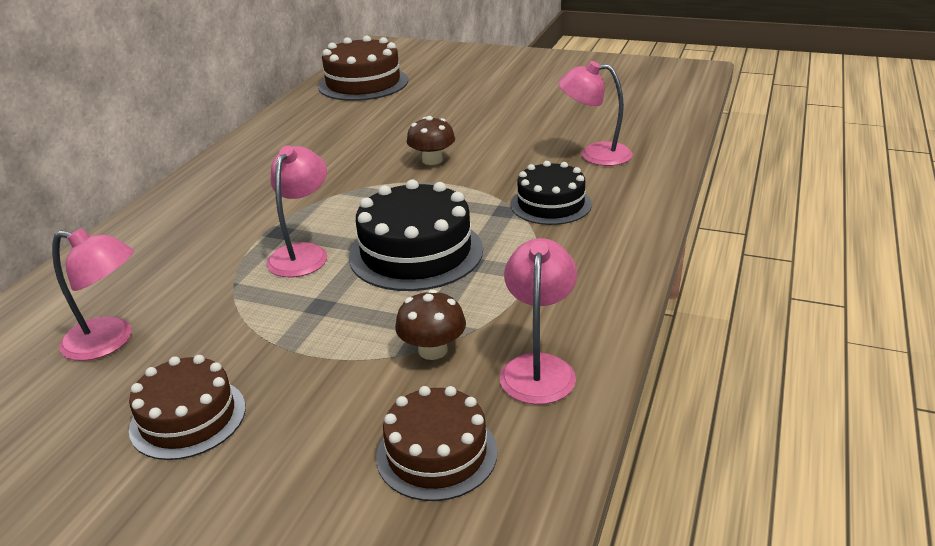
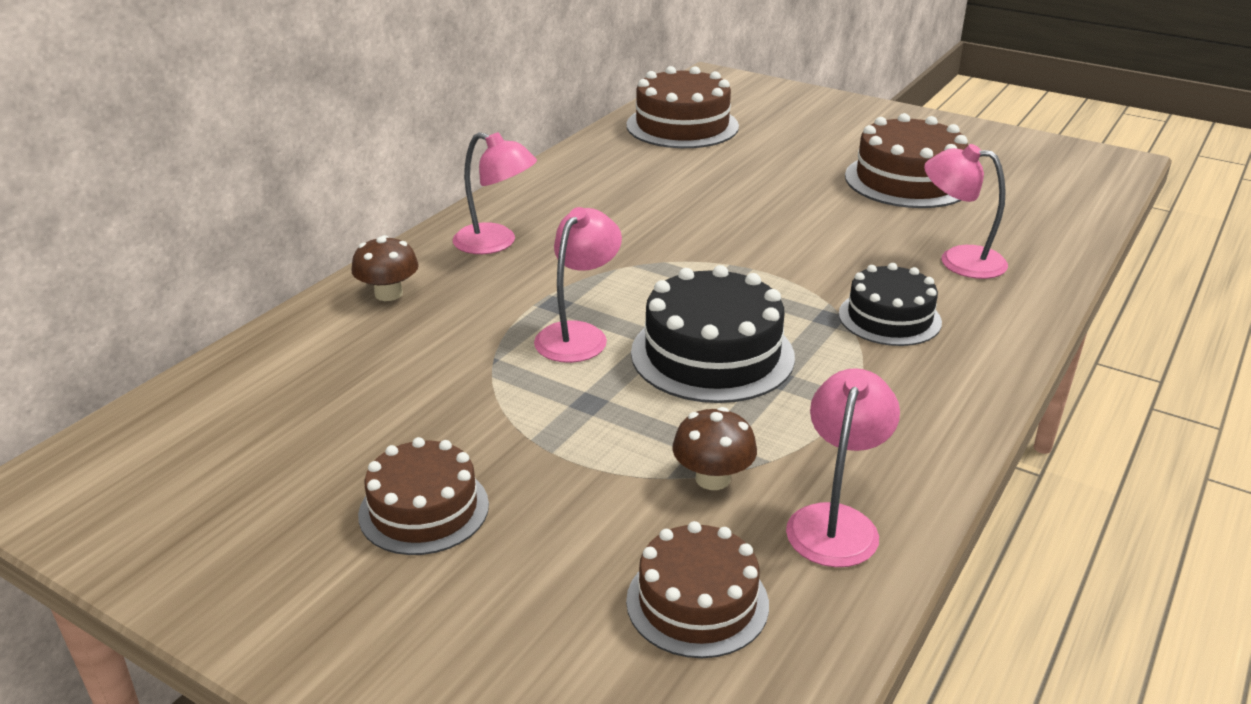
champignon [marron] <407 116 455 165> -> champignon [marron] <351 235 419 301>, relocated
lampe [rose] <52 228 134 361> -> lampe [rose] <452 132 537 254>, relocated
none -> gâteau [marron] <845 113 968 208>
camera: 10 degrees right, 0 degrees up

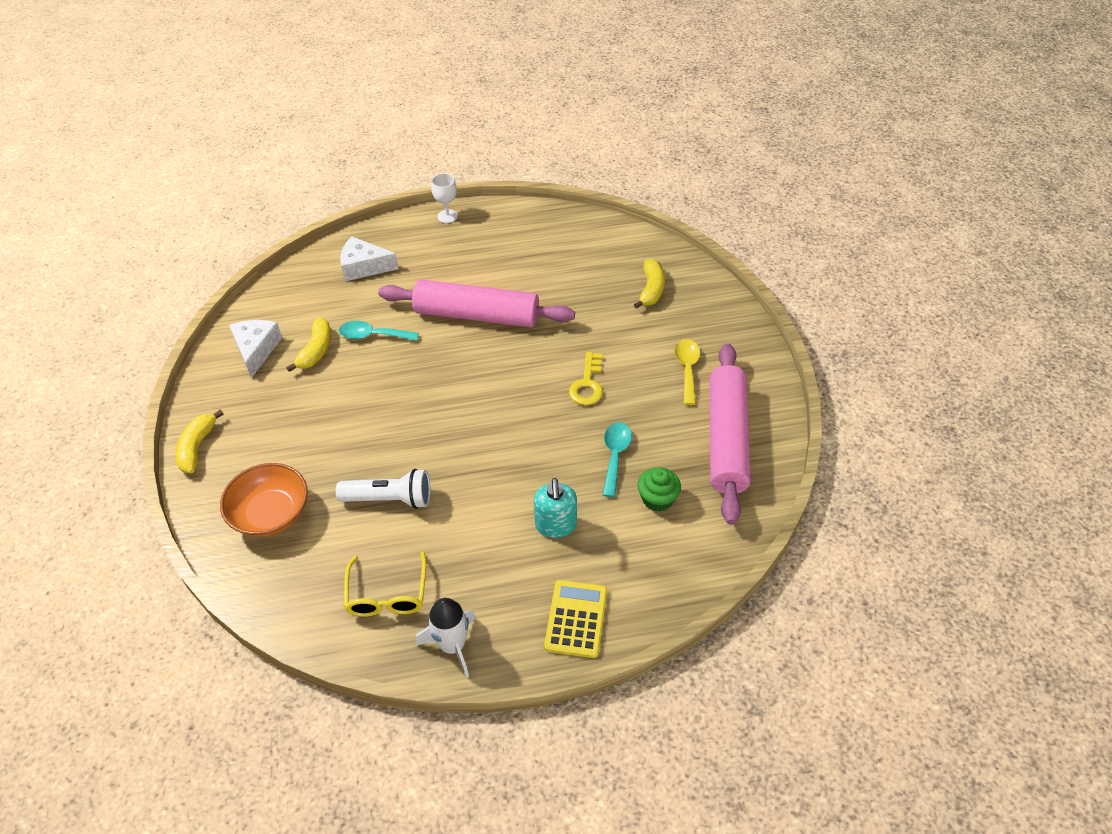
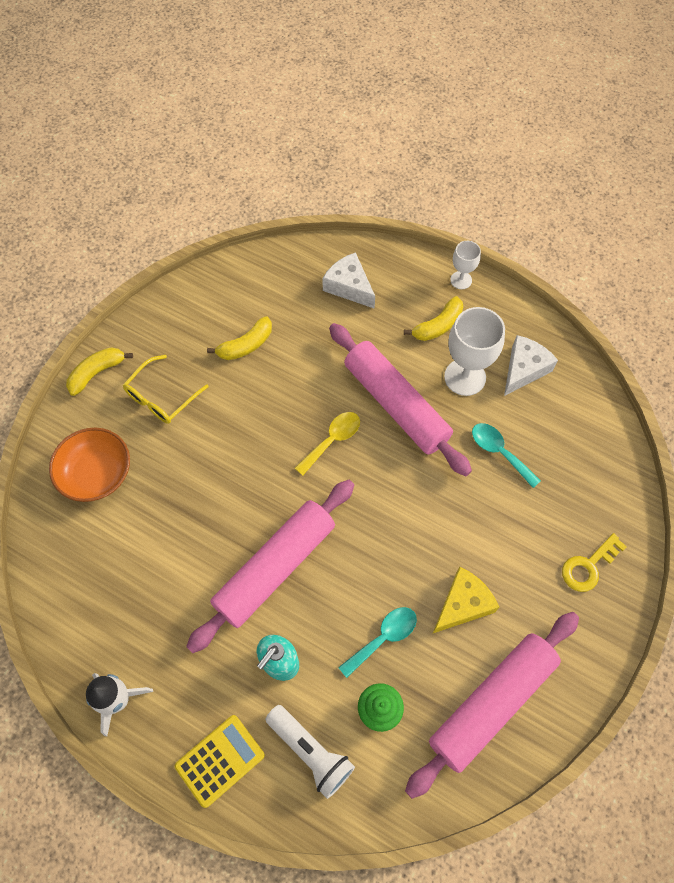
banane [jaune] <634 259 665 309> -> banane [jaune] <404 296 463 341>, relocated
fromage [blanc] <229 320 282 378> -> fromage [blanc] <504 335 558 396>, relocated
cuillère [turquoise] <339 321 419 341> -> cuillère [turquoise] <472 423 541 488>, relocated
cuillère [jaune] <674 339 700 405> -> cuillère [jaune] <295 412 360 476>, relocated
clé [jaune] <569 352 603 405> -> clé [jaune] <562 533 627 592>, relocated
lampe de poche [blanc] <336 469 431 509> -> lampe de poche [blanc] <265 705 355 799>, relocated
lunettes [jaune] <344 552 427 617> -> lunettes [jaune] <123 355 208 424>, relocated
none -> verre à pied [blanc] <444 307 505 396>
none -> rouleau à pâtisserie [rose] <186 480 354 653>
none -> fromage [jaune] <433 567 499 633>
camera: 40 degrees right, 15 degrees up

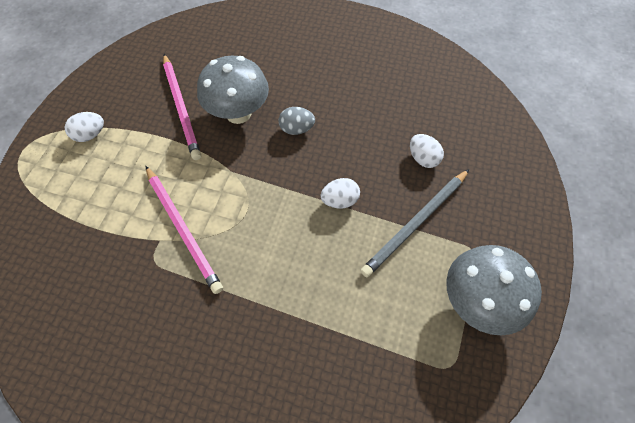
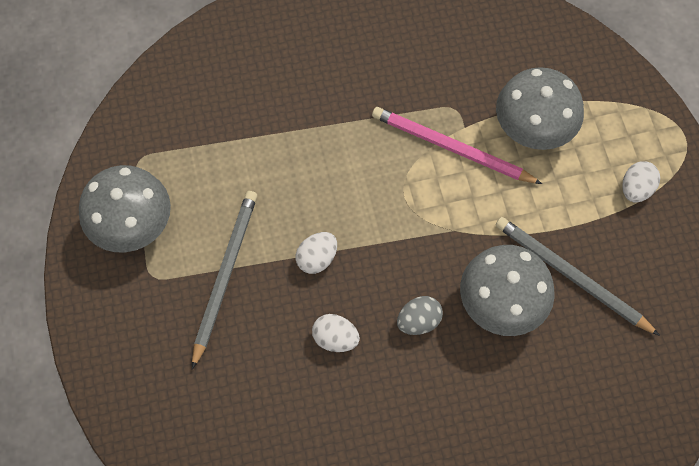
crayon [rose] <163 54 201 160> -> crayon [gris] <496 217 660 336>
œuf [blanc] <410 134 444 168> -> œuf [blanc] <312 314 360 352>, relocated
none -> champignon [gris] <496 67 584 150>
camera: 150 degrees right, 5 degrees up

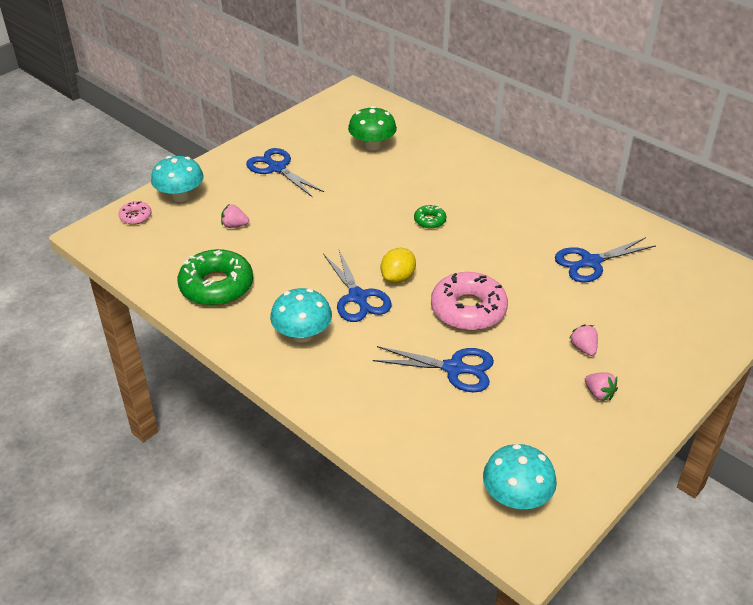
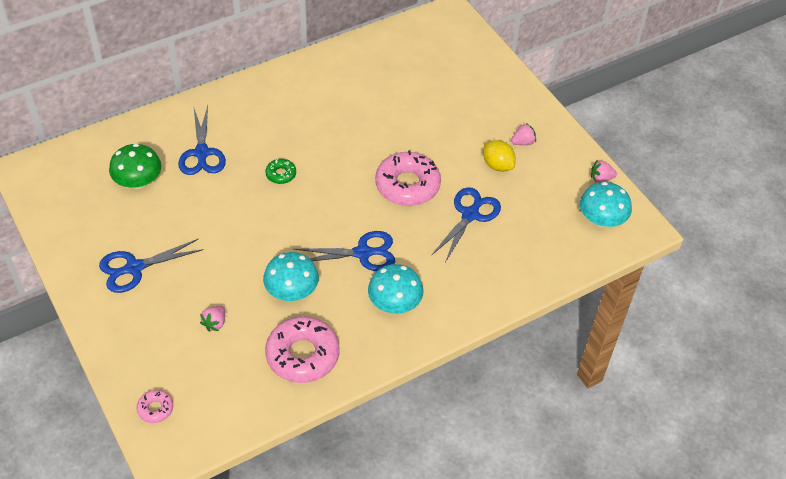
champignon [turquoise] <151 156 204 202> -> champignon [turquoise] <263 252 319 301>, relocated
ciseaux [bleu] <555 237 656 282> -> ciseaux [bleu] <178 106 226 175>, relocated
citron [jaune] <381 248 416 283> -> citron [jaune] <483 140 516 172>, relocated
beignet [vert] <178 249 253 306> -> beignet [rose] <265 316 340 383>
fraise [rose] <569 324 598 356> -> fraise [rose] <591 161 617 183>, relocated
camera: 75 degrees left, 10 degrees up

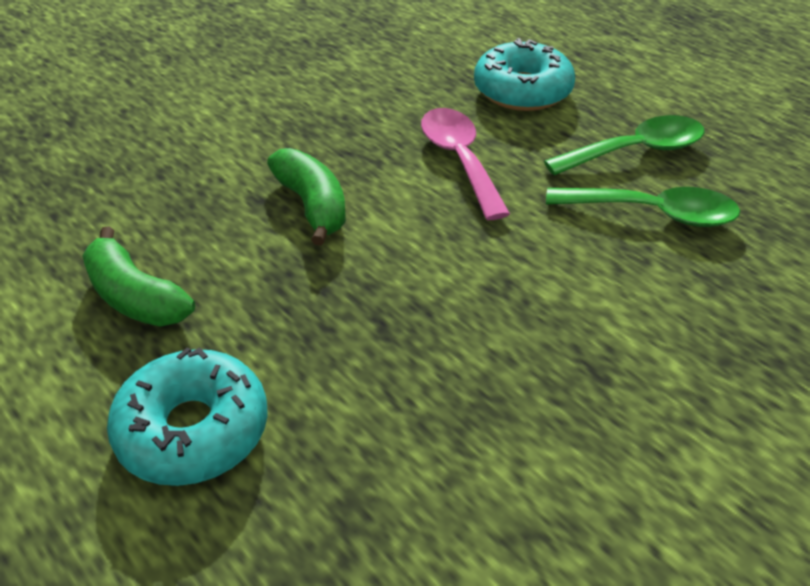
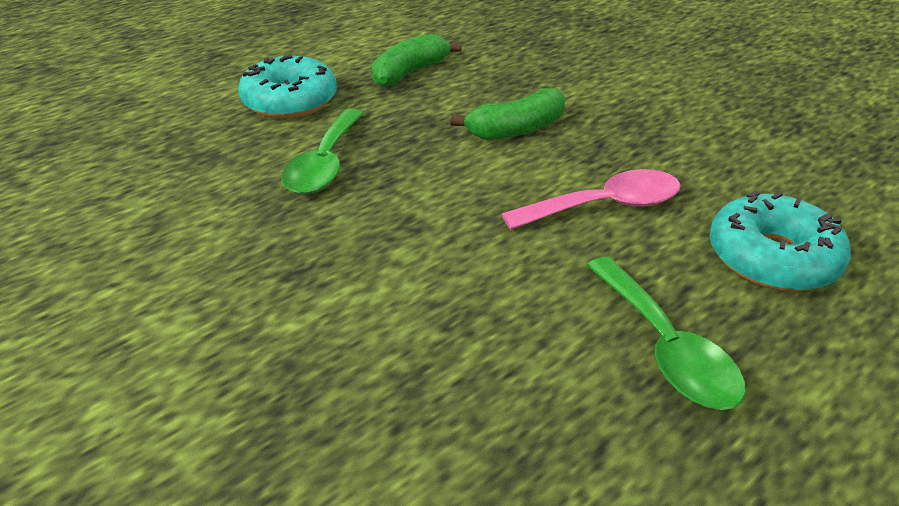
cuillère [vert] <546 187 740 227> -> cuillère [vert] <281 108 364 194>, relocated
camera: 90 degrees right, 5 degrees down

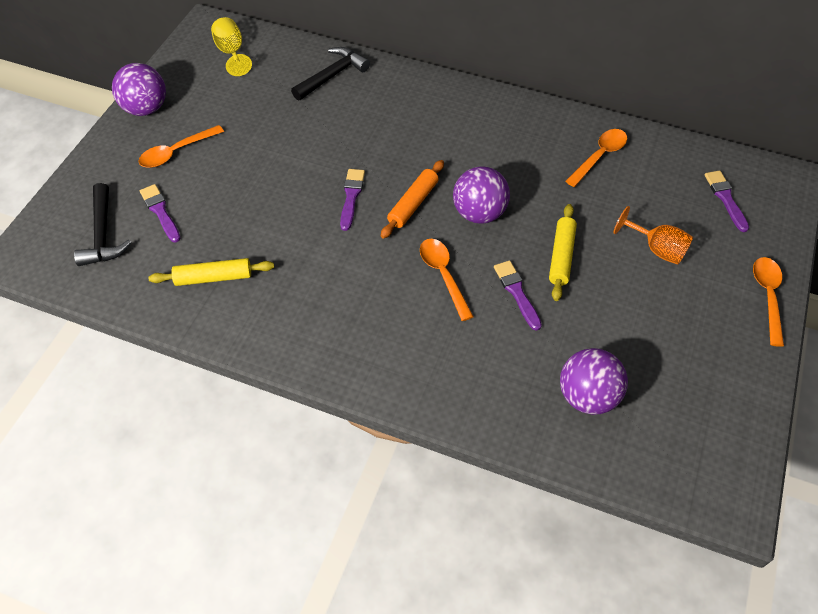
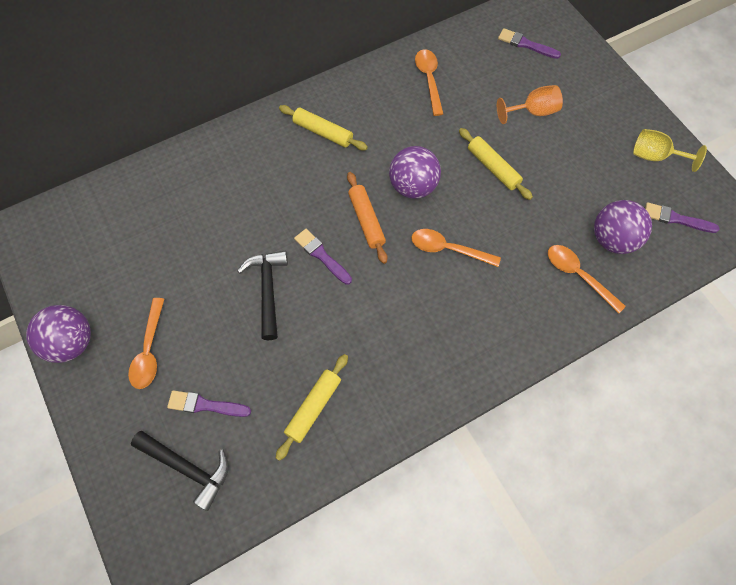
verre à pied [jaune] <211 17 252 76> -> verre à pied [jaune] <633 129 707 172>, relocated
marteau [noir] <291 47 370 101> -> marteau [noir] <238 251 288 340>, relocated
cuillère [orange] <753 257 784 347> -> cuillère [orange] <548 245 626 314>, relocated
pinceau [violet] <494 260 542 331> -> pinceau [violet] <645 202 720 233>, relocated
none -> rouleau à pâtisserie [jaune] <279 105 368 151>
camera: 50 degrees left, 10 degrees up

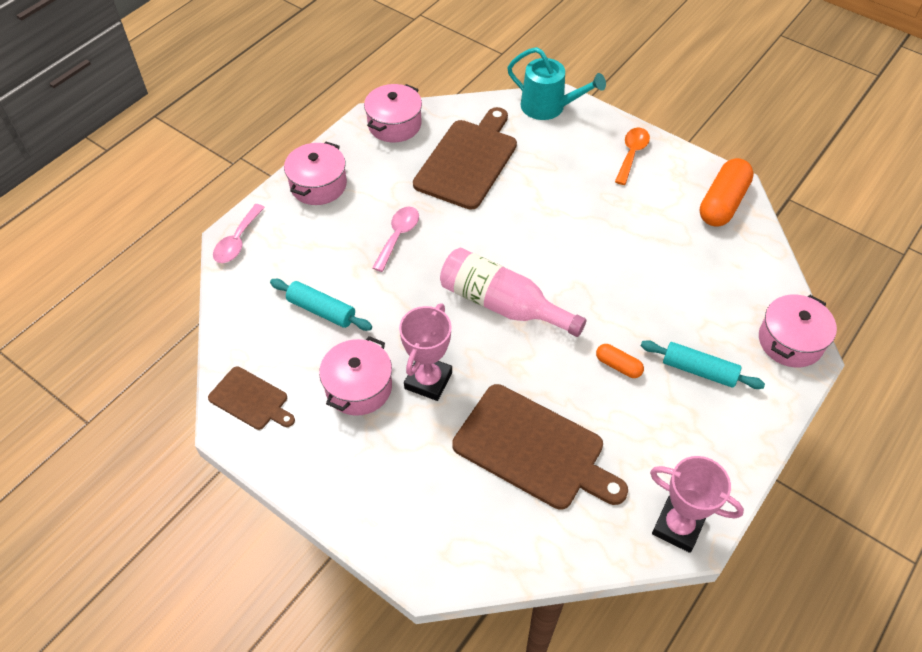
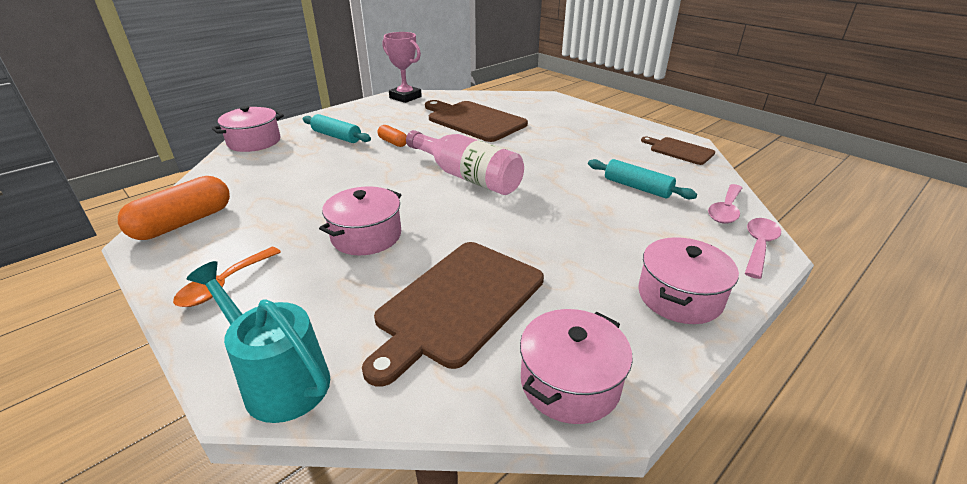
cuillère [rose] <372 207 419 272> -> cuillère [rose] <708 184 742 224>, relocated
trophée [rose] <399 303 452 401> -> none
marmite [rose] <319 336 392 416> -> marmite [rose] <319 186 401 255>, relocated
camera: 170 degrees left, 20 degrees down

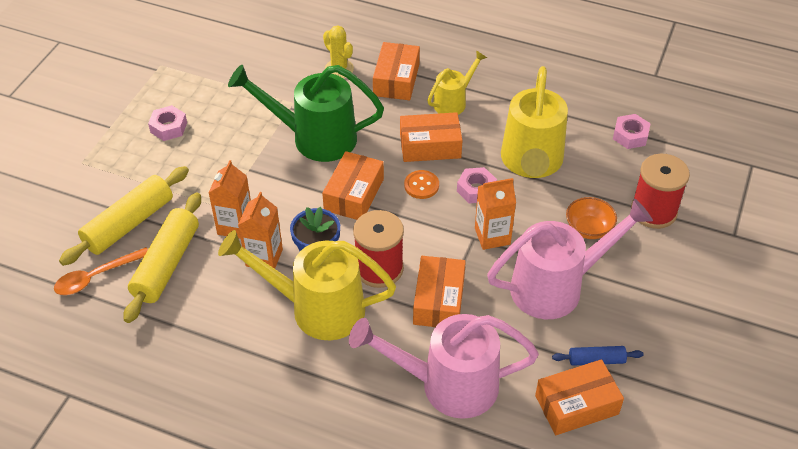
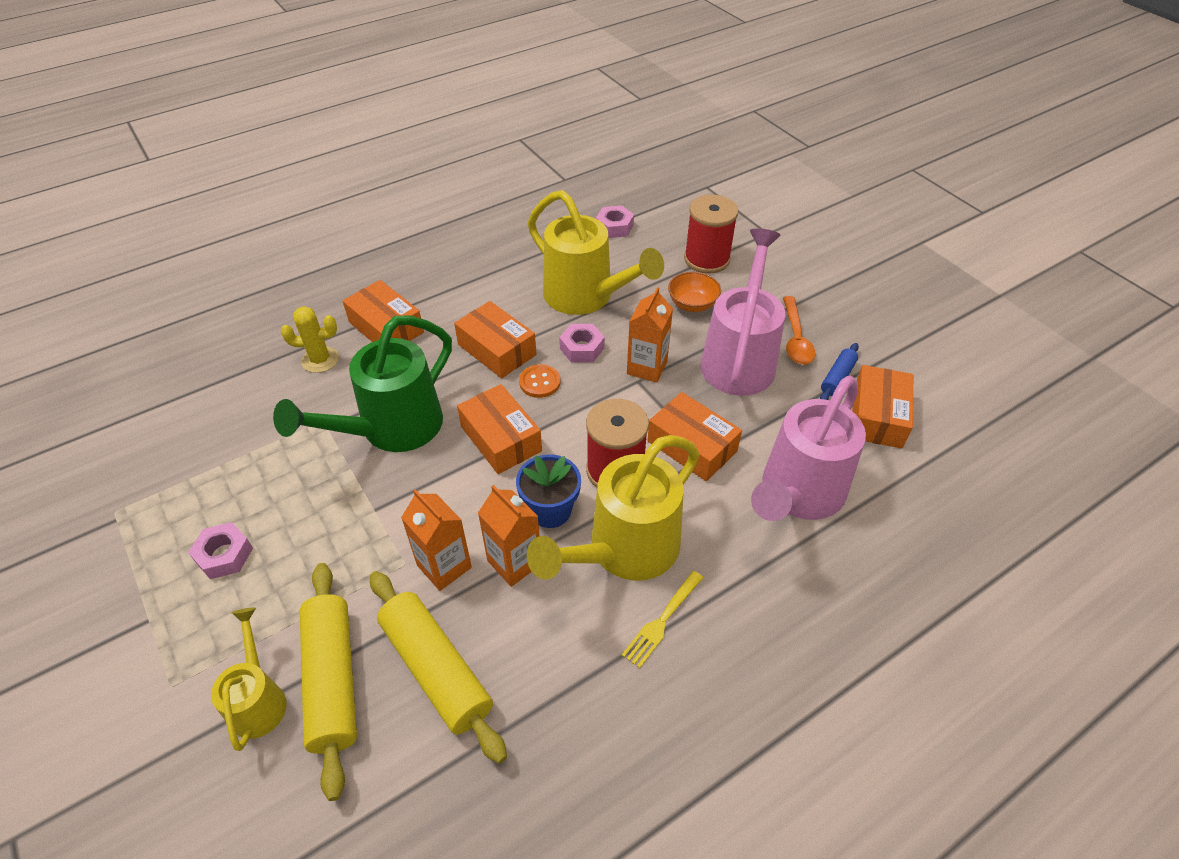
arrosoir [jaune] <427 50 487 115> -> arrosoir [jaune] <211 608 287 751>, relocated
boîte [orange] <400 112 463 162> -> boîte [orange] <454 301 536 378>, 75 degrees counterclockwise
cuillère [orange] <54 247 148 295> -> cuillère [orange] <783 296 815 365>, relocated
none -> fourchette [jaune] <622 571 703 668>
camera: 55 degrees left, 0 degrees up

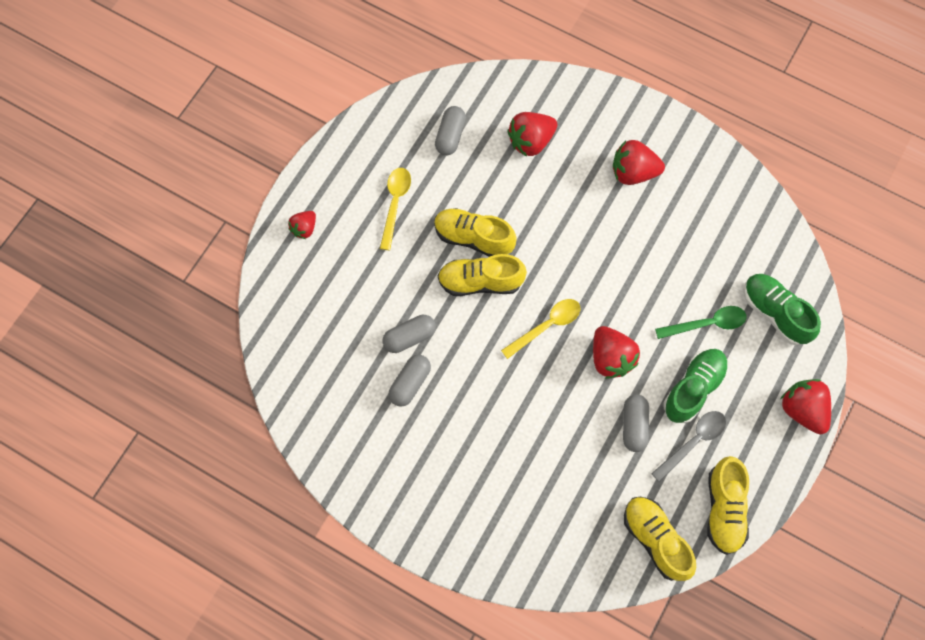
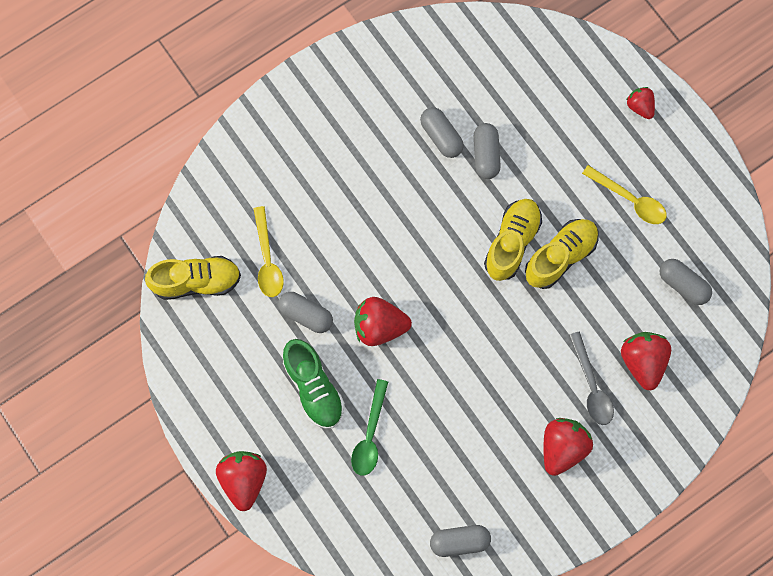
chaussure [vert] <744 274 821 345> -> none
cuillère [jaune] <501 299 580 359> -> cuillère [jaune] <253 206 284 297>, relocated
fraise [rouge] <781 379 831 434> -> fraise [rouge] <216 451 267 511>, 90 degrees counterclockwise
cuillère [gris] <651 411 726 482> -> cuillère [gris] <569 332 614 425>, relocated
chaussure [jaune] <707 456 749 555> -> none
none -> gélule [gris] <430 525 491 557>
camera: 115 degrees right, 5 degrees up

